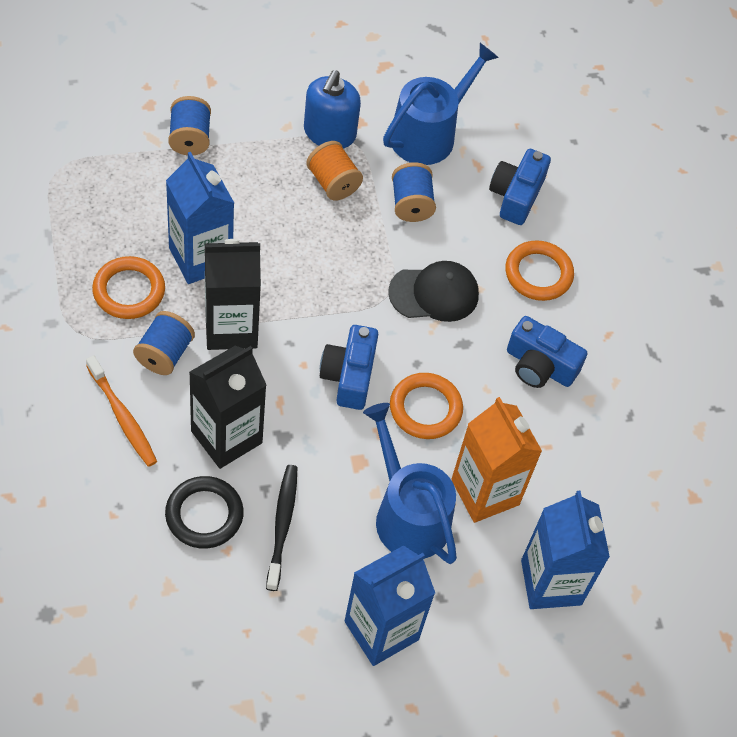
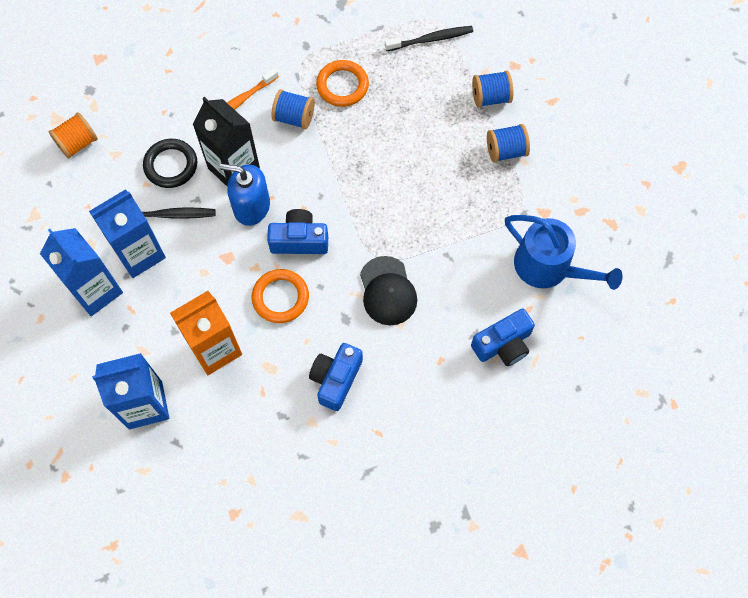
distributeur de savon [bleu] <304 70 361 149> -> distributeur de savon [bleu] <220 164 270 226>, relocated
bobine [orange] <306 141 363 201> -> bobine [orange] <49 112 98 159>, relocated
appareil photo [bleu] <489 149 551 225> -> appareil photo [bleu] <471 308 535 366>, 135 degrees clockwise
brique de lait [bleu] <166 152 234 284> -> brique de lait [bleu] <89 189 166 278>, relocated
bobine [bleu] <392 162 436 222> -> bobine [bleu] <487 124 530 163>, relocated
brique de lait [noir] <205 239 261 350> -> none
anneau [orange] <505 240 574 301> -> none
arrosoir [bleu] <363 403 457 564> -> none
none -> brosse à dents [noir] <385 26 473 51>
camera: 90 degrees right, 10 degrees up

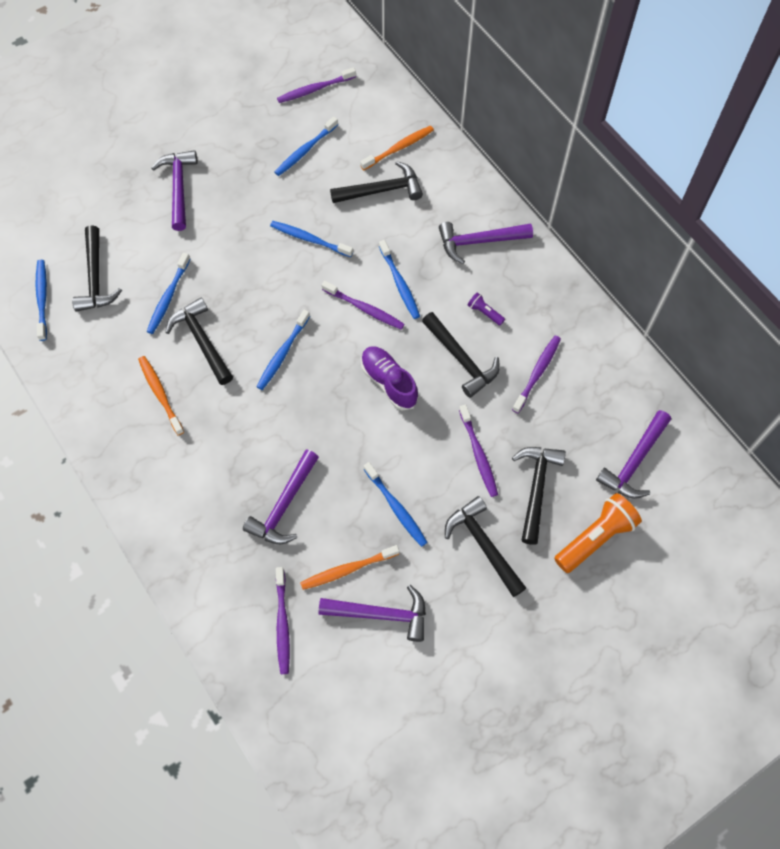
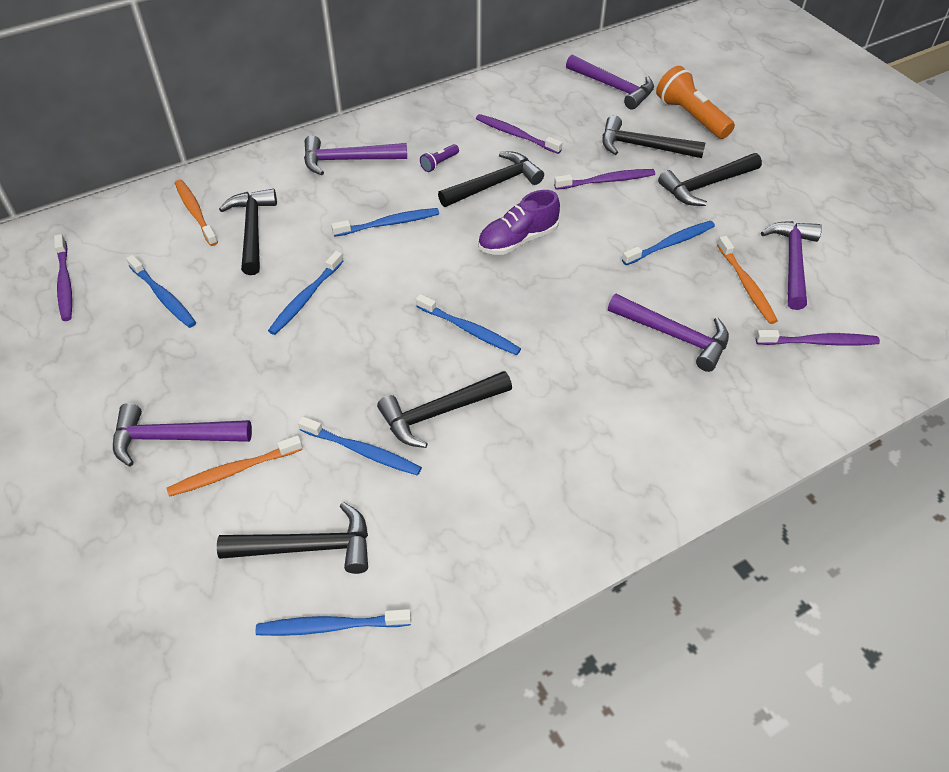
marteau [violet] <439 222 533 264> -> marteau [violet] <304 135 407 175>, 90 degrees clockwise
brosse à dents [violet] <322 281 405 330> -> none
brosse à dents [orange] <138 356 184 435> -> brosse à dents [orange] <167 435 303 497>, relocated
camera: 85 degrees left, 15 degrees down

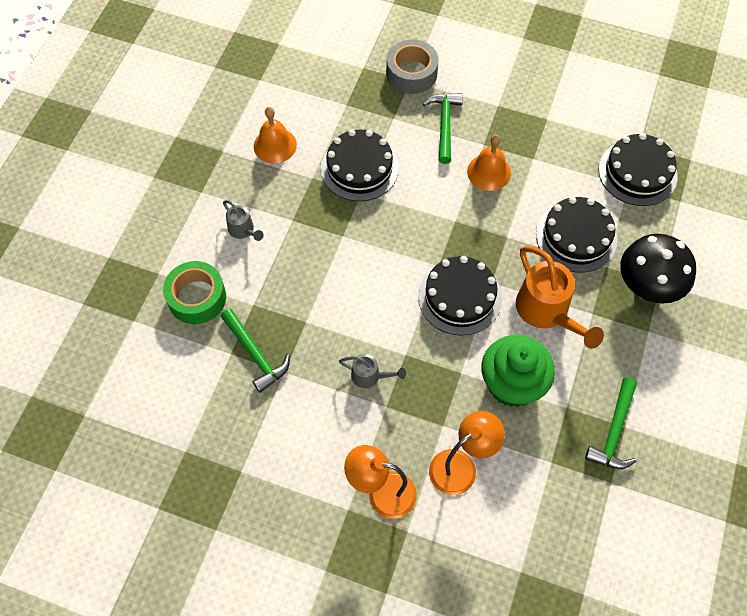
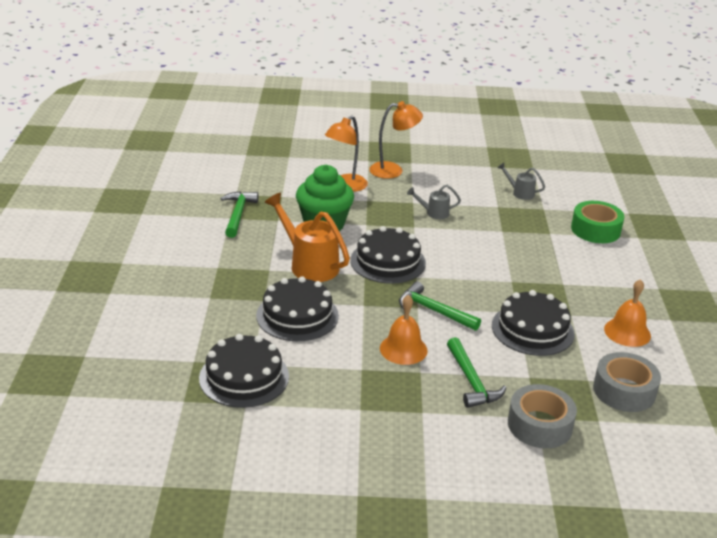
arrosoir [gris] <223 200 264 241> -> arrosoir [gris] <497 163 545 200>, relocated
champignon [noir] <620 234 696 304> -> none
marteau [vert] <221 308 290 393> -> marteau [vert] <399 281 481 331>, relocated
none -> ruban adhésif [gris] <593 352 661 412>
camera: 160 degrees right, 30 degrees down

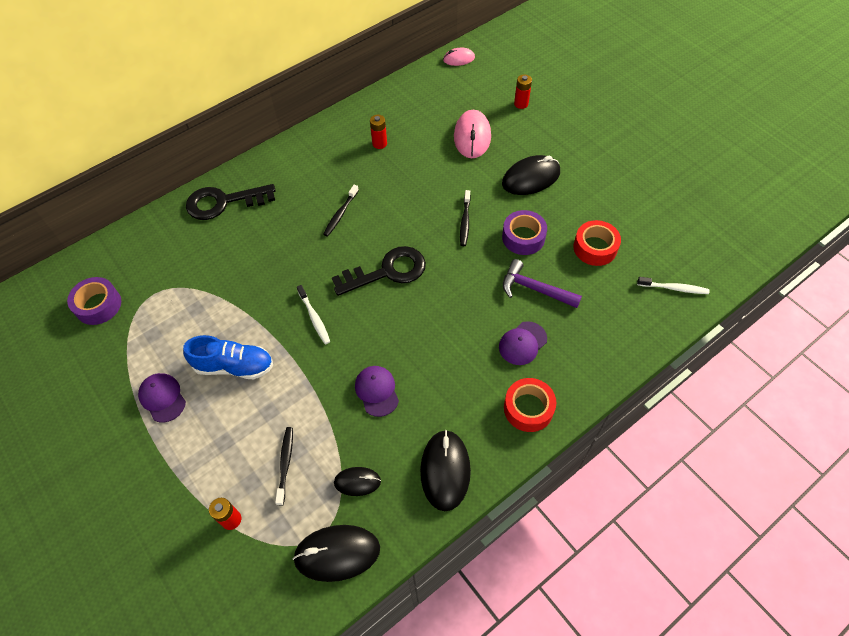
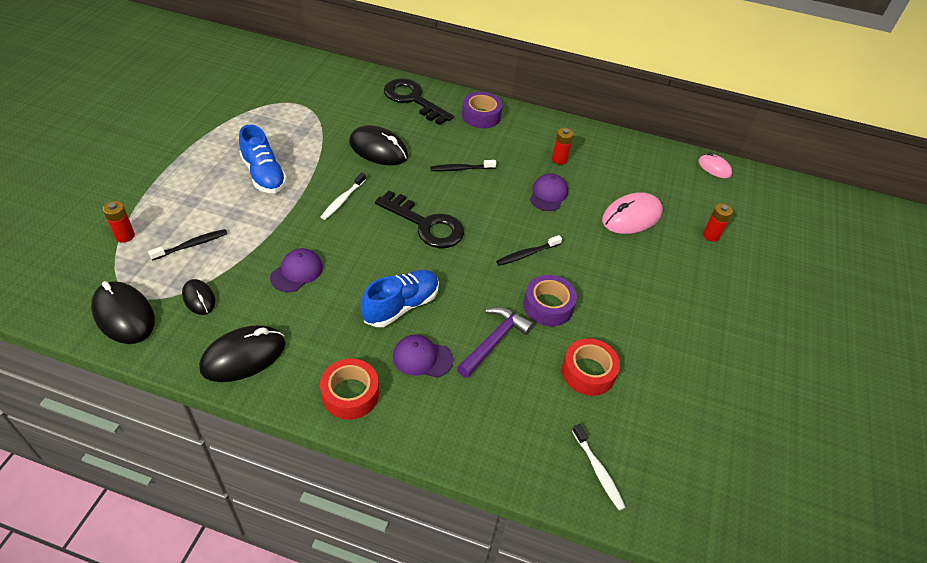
souris [noir] <502 155 560 195> -> souris [noir] <349 125 408 165>, relocated
marteau [violet] <503 259 582 308> -> marteau [violet] <457 307 534 378>, 45 degrees clockwise
ruban adhésif [violet] <67 277 121 325> -> ruban adhésif [violet] <462 92 503 128>, relocated
casquette [violet] <138 373 186 423> -> casquette [violet] <530 173 568 211>, relocated
none -> chaussure [bleu] <361 270 439 327>
camera: 50 degrees right, 10 degrees down

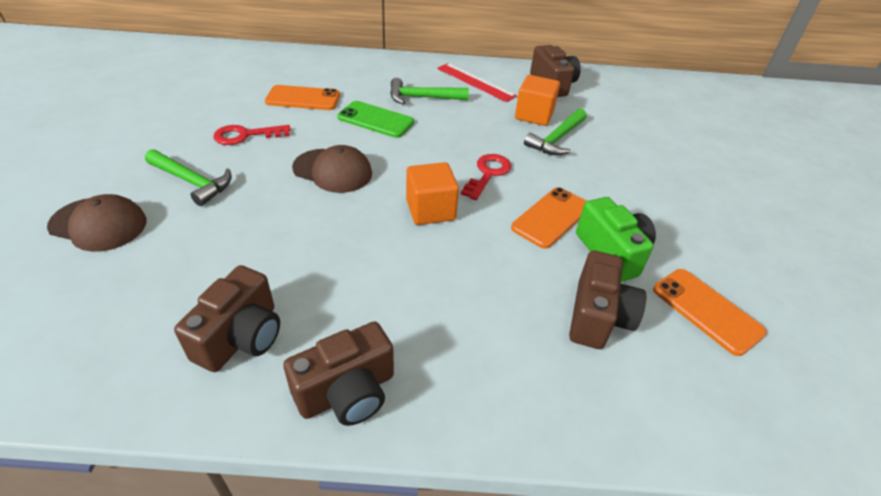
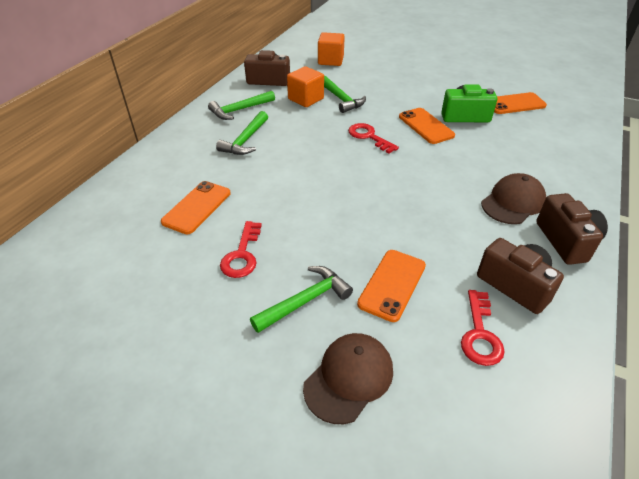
règle [rouge] <437 63 517 102> -> marteau [vert] <208 91 275 120>
téléphone [vert] <337 101 414 138> -> none
casquette [marron] <292 145 372 193> -> casquette [marron] <481 173 546 224>, relocated
cube [orange] <406 162 459 225> -> cube [orange] <318 32 345 66>, relocated
appareil photo [marron] <569 250 646 349> -> none
none -> téléphone [orange] <357 250 426 322>
none -> clé [rouge] <461 290 505 366>
camera: 65 degrees left, 0 degrees up

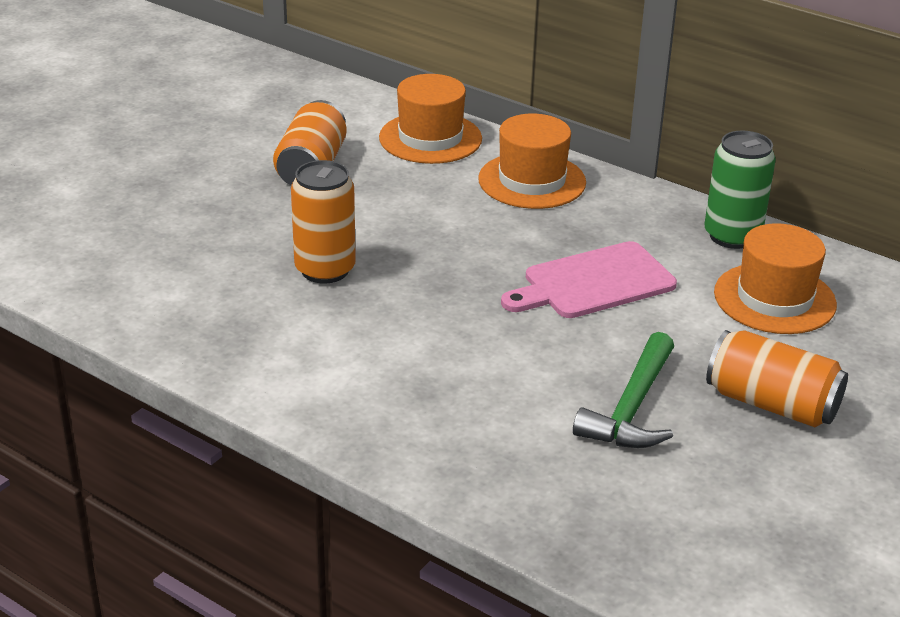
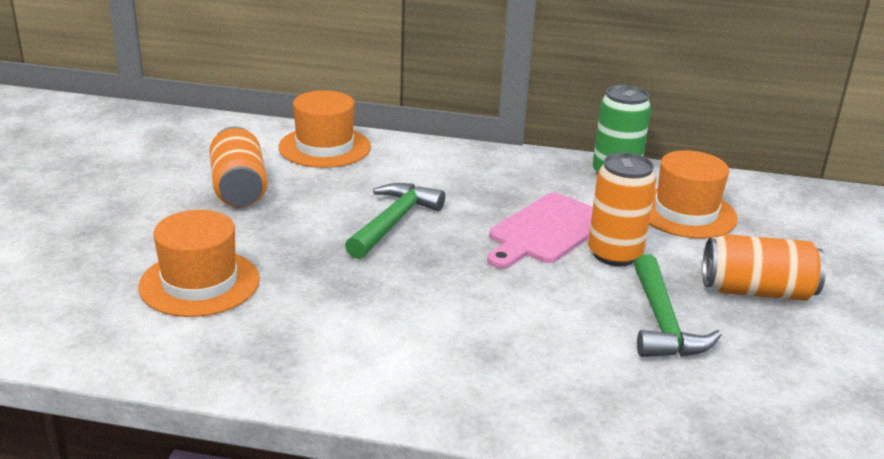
chapeau [orange] <478 114 586 209> -> chapeau [orange] <138 210 260 317>, relocated
canette [orange] <291 160 356 283> -> canette [orange] <588 153 656 266>, relocated
none -> marteau [vert] <345 183 445 259>
camera: 25 degrees left, 5 degrees down

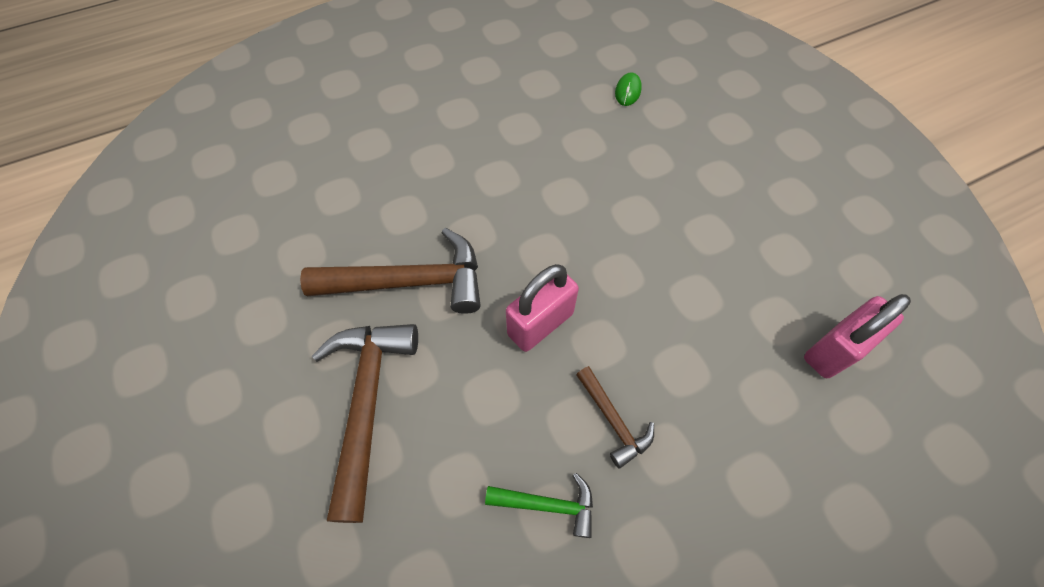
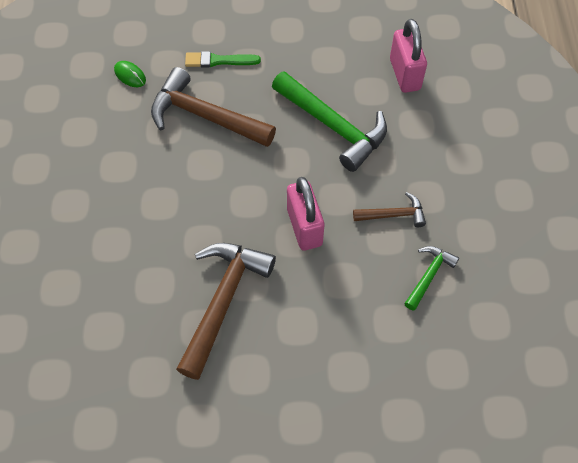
marteau [marron] <312 324 418 523> -> marteau [marron] <151 67 276 147>, relocated
none -> pinceau [vert] <185 51 261 67>
none -> marteau [vert] <272 71 387 172>
camera: 65 degrees left, 0 degrees up

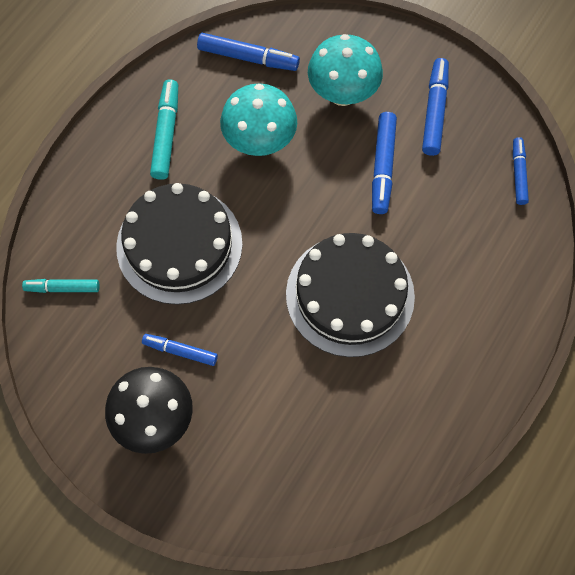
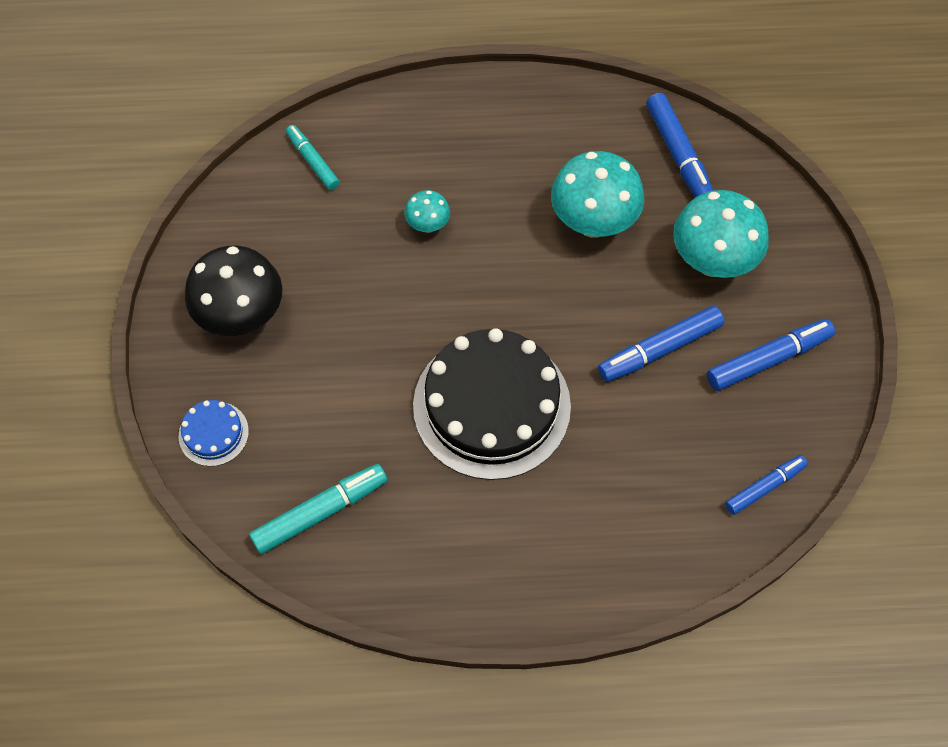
feutre [turquoise] <150 79 178 180> -> feutre [turquoise] <249 464 387 554>, relocated
gâteau [noir] <116 183 243 305> -> champignon [turquoise] <405 190 450 233>
feutre [bleu] <142 334 218 366> -> none
none -> gâteau [bleu] <179 400 249 466>
camera: 55 degrees right, 5 degrees down

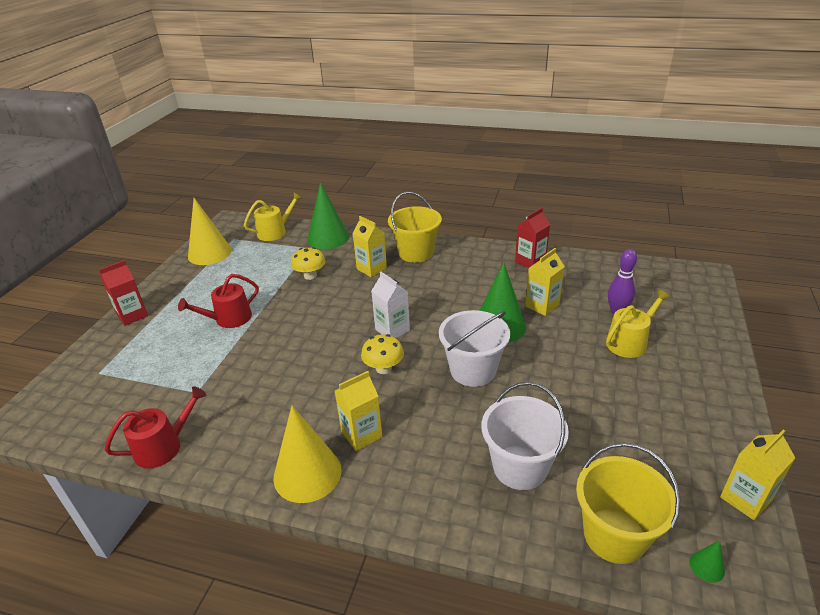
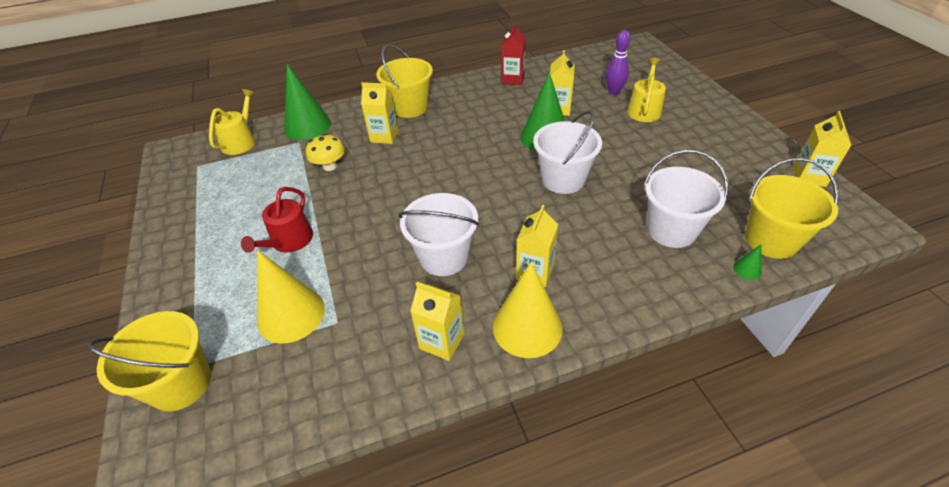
cône [jaune] <188 198 232 265> -> cône [jaune] <257 250 325 344>, relocated
brique de lait [rouge] <99 260 148 326> -> none
brique de lait [blanc] <371 272 410 338> -> none
champignon [jaune] <361 334 404 374> -> none
arrosoir [rouge] <104 386 207 469> -> none
cône [vert] <689 540 725 583> -> cône [vert] <733 244 762 280>, relocated
none -> seau [blanc] <398 193 479 276>
none -> brique de lait [jaune] <410 282 464 361>
none -> seau [jaune] <88 311 211 412>
camera: 35 degrees left, 10 degrees up

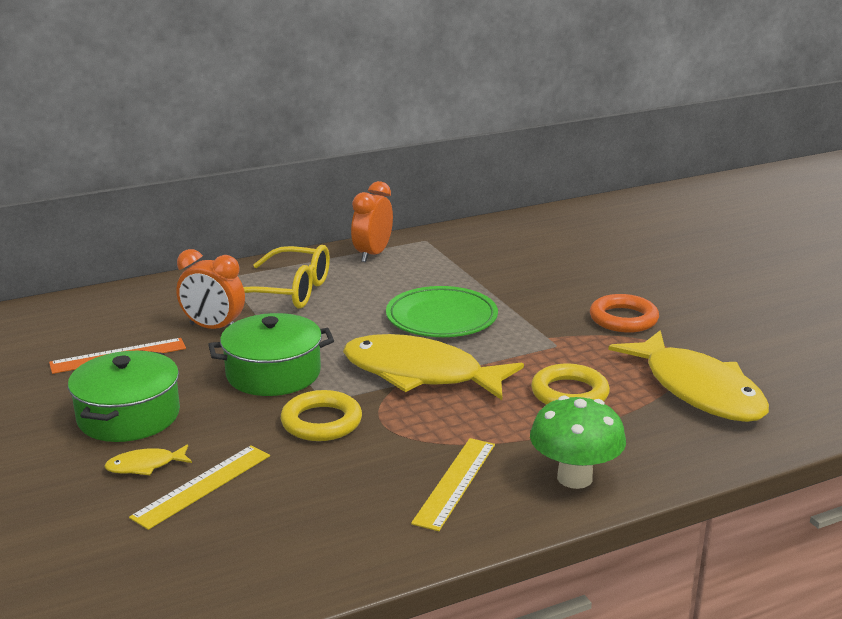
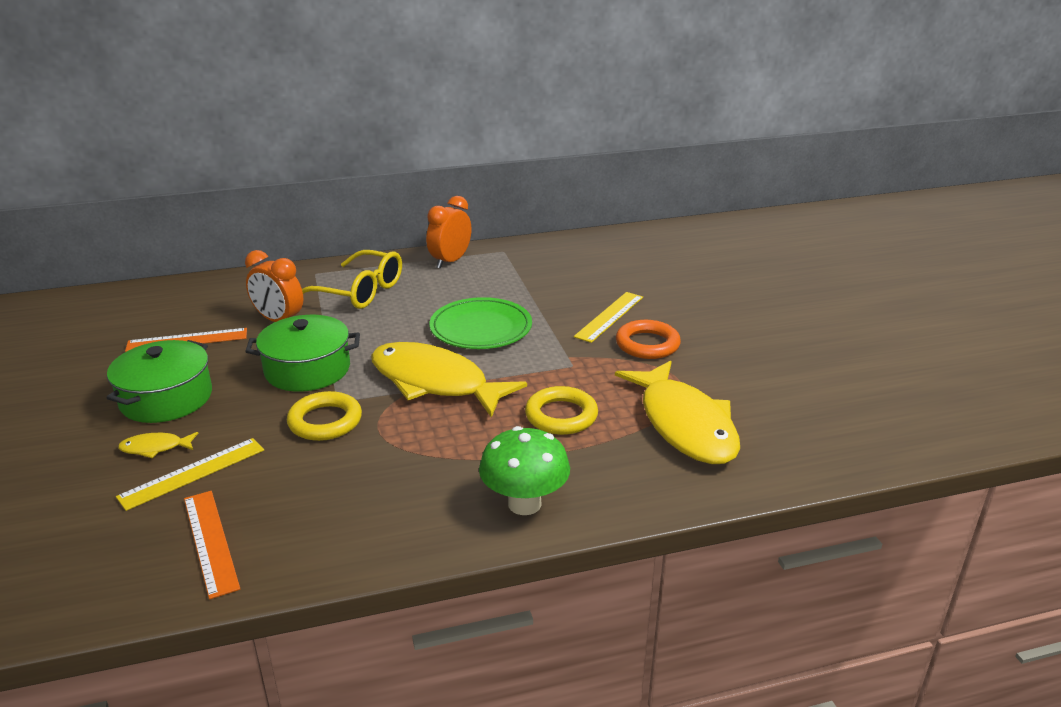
règle [jaune] <411 438 495 531> -> règle [jaune] <574 292 643 343>, relocated
none -> règle [orange] <184 491 240 599>
camera: 10 degrees right, 5 degrees up

